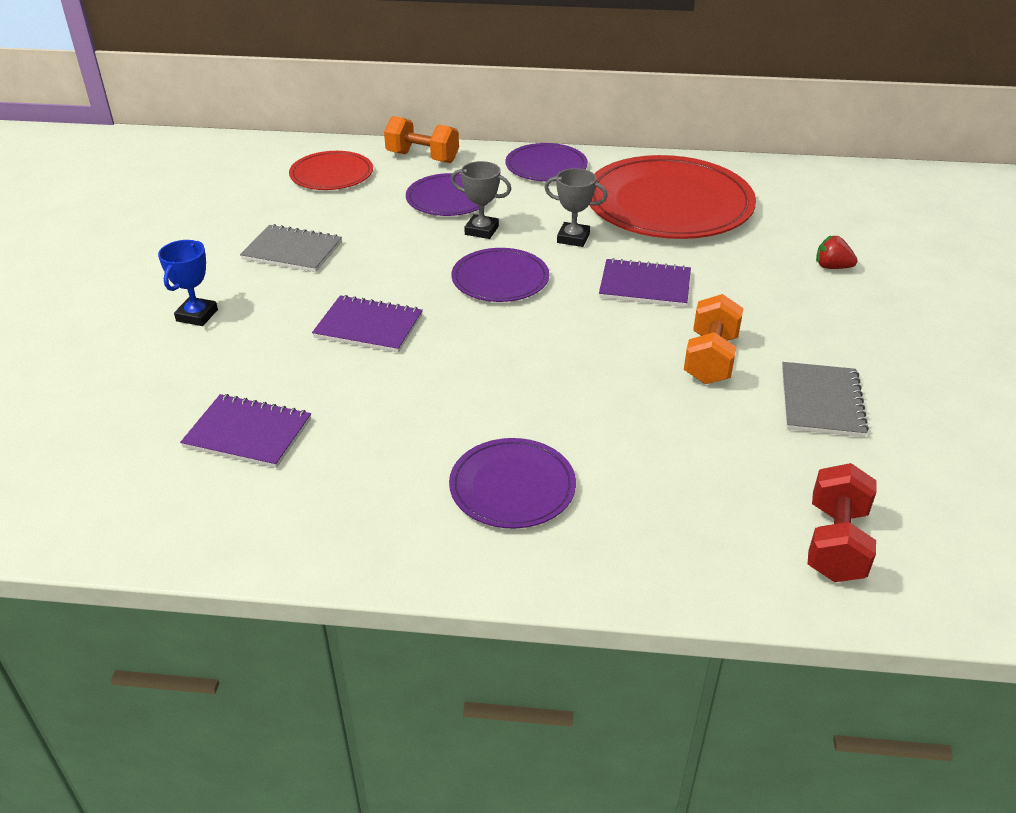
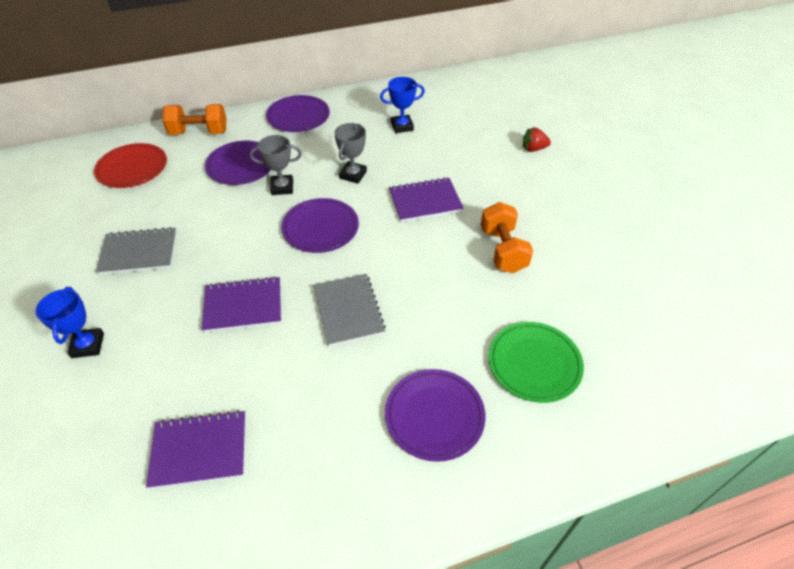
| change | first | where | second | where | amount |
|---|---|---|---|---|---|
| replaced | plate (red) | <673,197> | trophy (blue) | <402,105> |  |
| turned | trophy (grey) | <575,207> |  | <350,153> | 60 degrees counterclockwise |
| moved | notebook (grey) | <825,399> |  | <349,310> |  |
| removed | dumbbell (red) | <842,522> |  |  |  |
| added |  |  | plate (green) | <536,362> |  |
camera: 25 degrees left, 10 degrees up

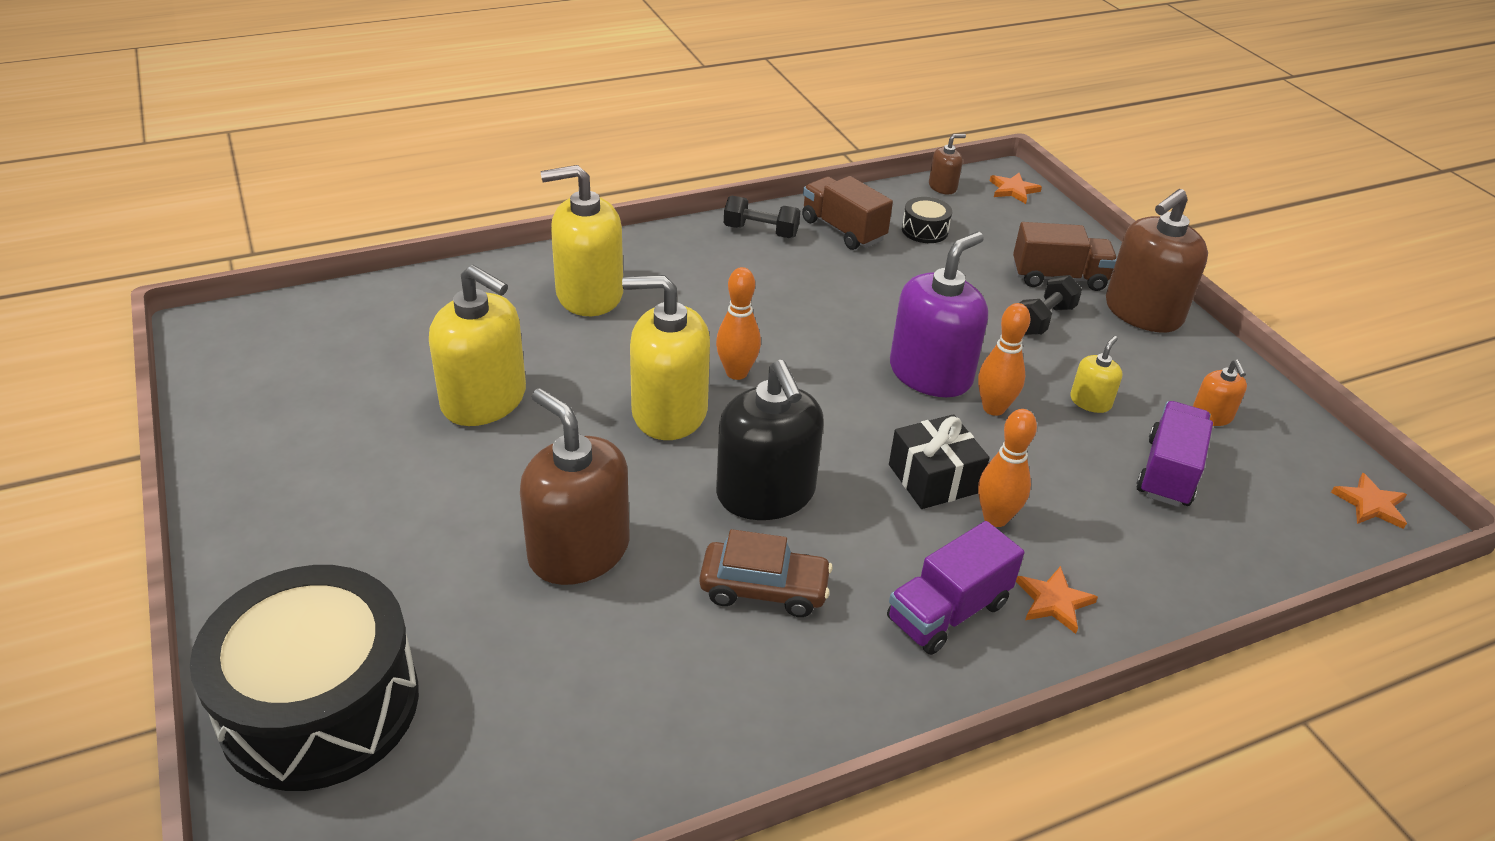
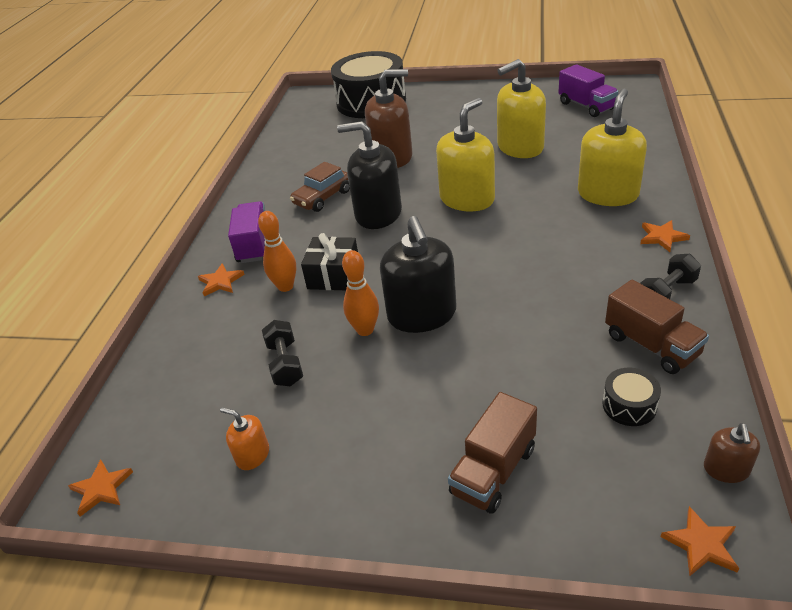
| change | first | where | second | where | amount |
|---|---|---|---|---|---|
| turned | truck (brown) | <847,213> |  | <657,327> | 60 degrees clockwise |
| removed | soap dispenser (brown) | <1157,260> |  |  |  |
| recoloured | soap dispenser (purple) | <939,314> | soap dispenser (black) | <418,274> |  |
| removed | bowling pin (orange) | <738,323> |  |  |  |
| moved | dumbbell (black) | <1051,305> |  | <282,353> |  |
| removed | soap dispenser (yellow) | <1096,374> |  |  |  |
| moved | truck (purple) | <1174,454> |  | <588,90> |  |
| added |  |  | star (orange) | <665,236> |  |
camera: 130 degrees right, 0 degrees up

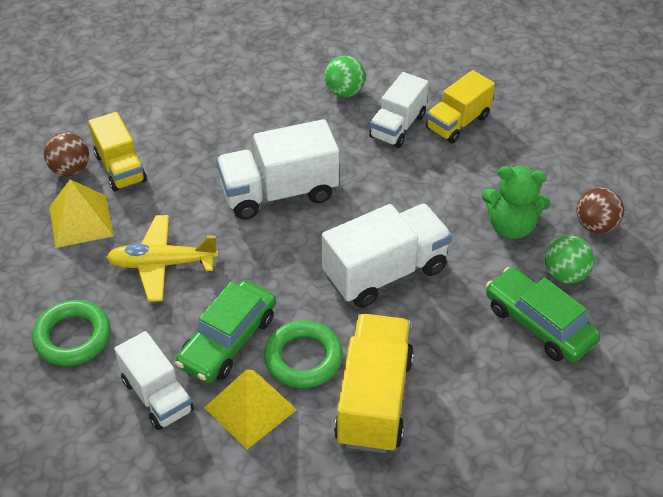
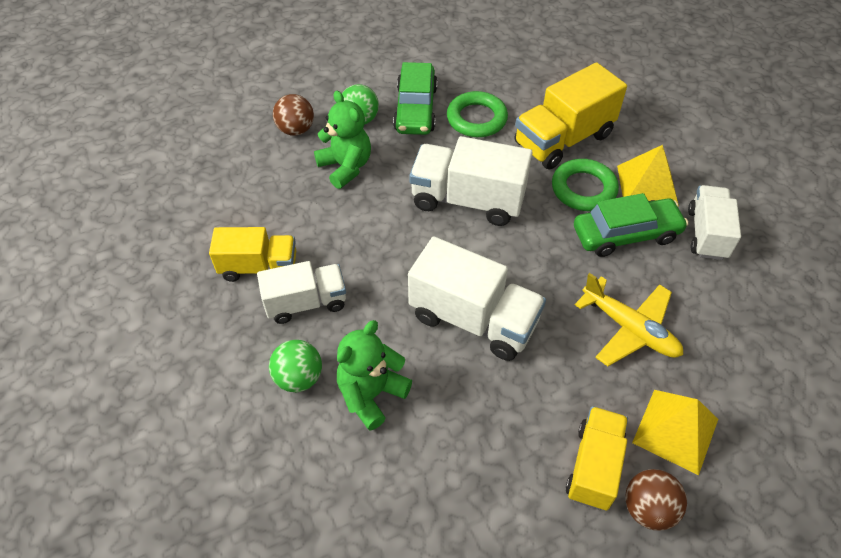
| change | first | where | second | where | amount |
|---|---|---|---|---|---|
| moved | ring (green) | <71,333> |  | <477,114> |  |
| added |  |  | teddy bear (green) | <374,375> |  |
camera: 135 degrees left, 5 degrees up

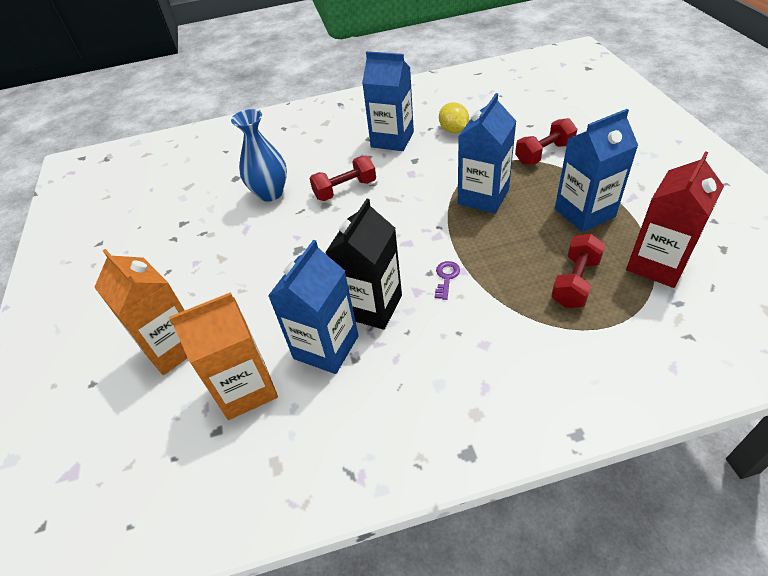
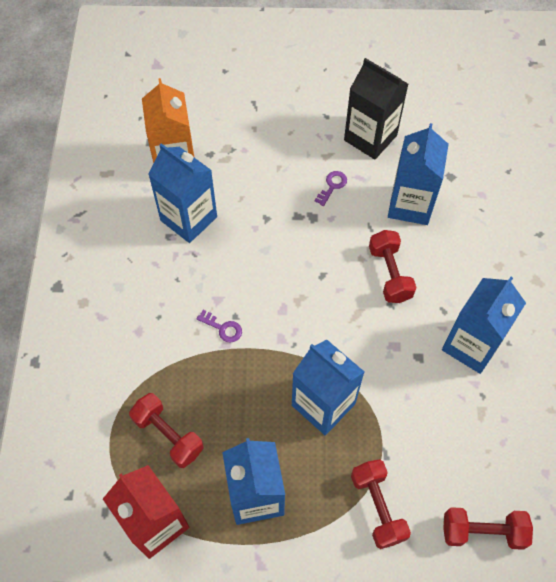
| change | first | where | second | where | amount |
|---|---|---|---|---|---|
| removed | lemon (yellow) | <454,117> |  |  |  |
| replaced | vase (blue) | <259,155> | carton (blue) | <418,174> |  |
| moved | carton (black) | <363,264> |  | <376,108> |  |
| removed | carton (orange) | <140,312> |  |  |  |
| added |  |  | key (purple) | <330,188> |  |
| added |  |  | dumbbell (red) | <488,528> |  |
camera: 100 degrees right, 15 degrees up

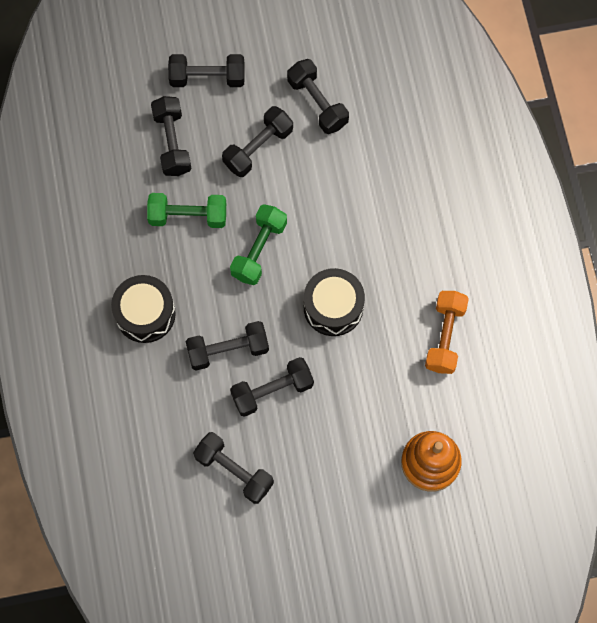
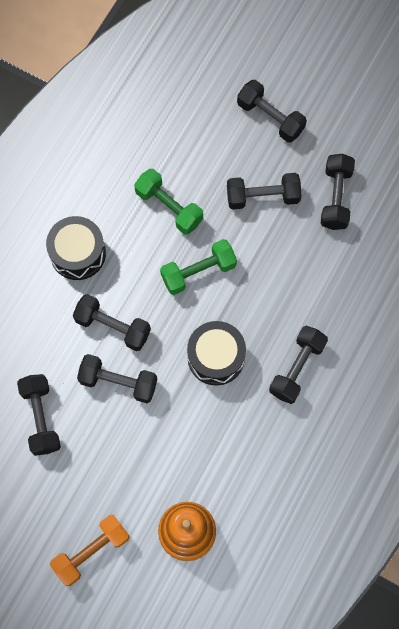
| change | first | where | second | where | amount |
|---|---|---|---|---|---|
| moved | dumbbell (black) | <171,136> |  | <298,365> |  |
| moved | dumbbell (orange) | <447,332> |  | <90,550> |  |
camera: 40 degrees right, 0 degrees up

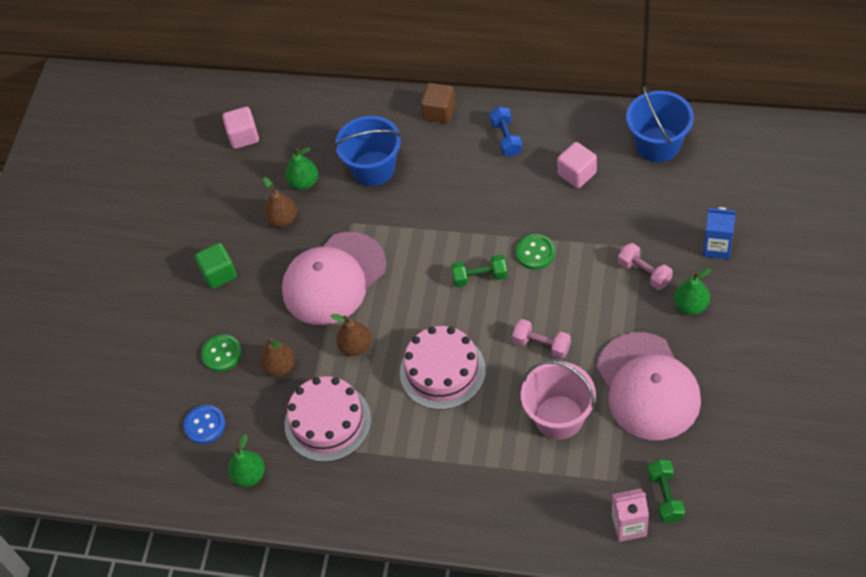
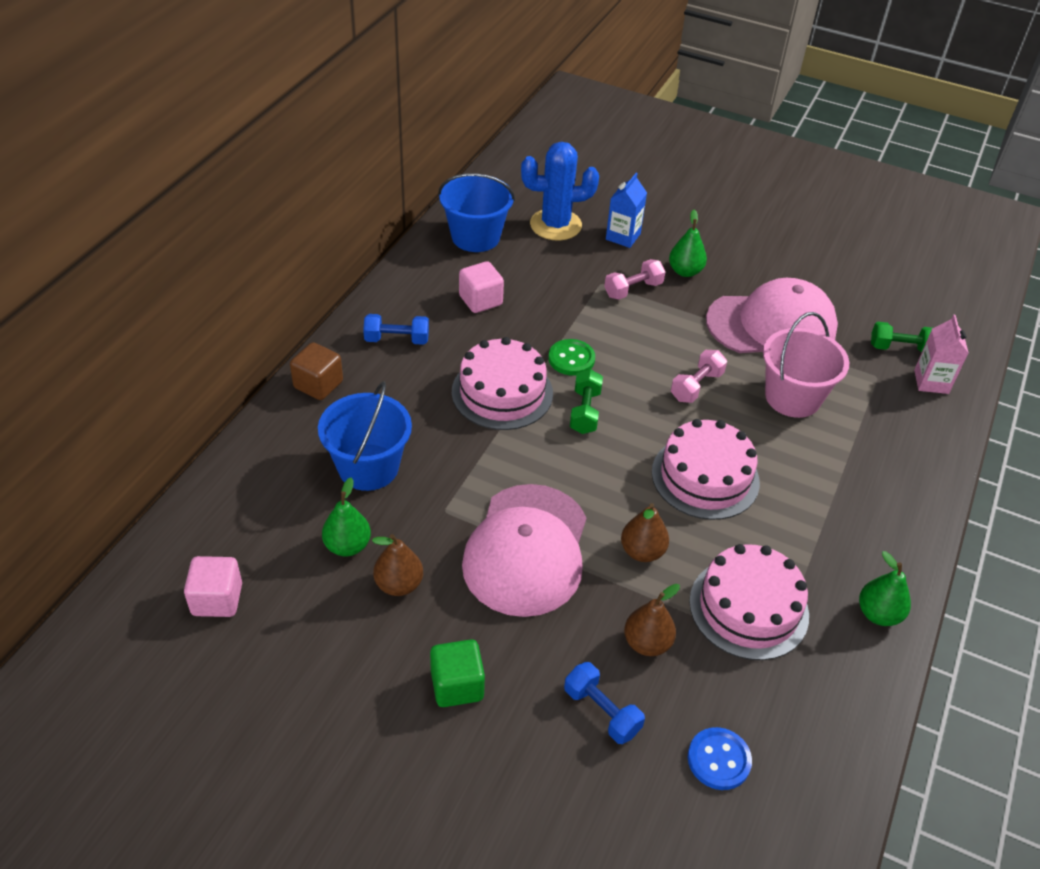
| change | first | where | second | where | amount |
|---|---|---|---|---|---|
| turned | cap (pink) | <334,278> |  | <524,550> | 45 degrees clockwise |
| replaced | button (green) | <221,353> | dumbbell (blue) | <604,703> |  |
| moved | pear (green) | <246,460> |  | <885,588> |  |
| added |  |  | cactus (blue) | <560,191> |  |
| added |  |  | cake (pink) | <502,383> |  |
camera: 85 degrees left, 10 degrees down

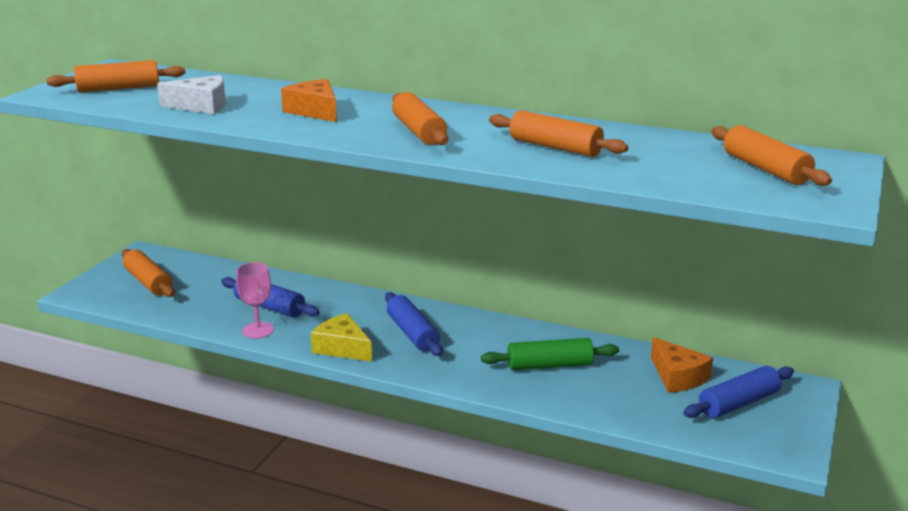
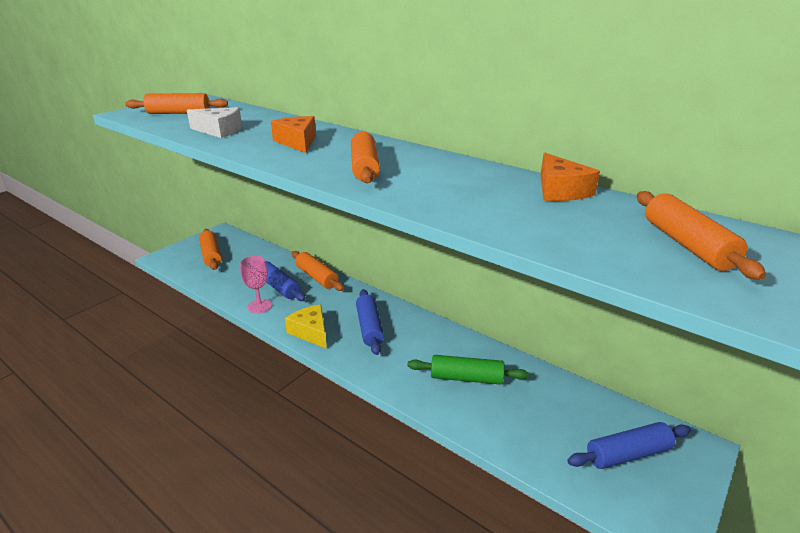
| change | first | where | second | where | amount |
|---|---|---|---|---|---|
| moved | rolling pin (orange) | <558,133> |  | <318,271> |  |
| moved | cheese (orange) | <682,365> |  | <570,177> |  |
camera: 15 degrees right, 5 degrees up

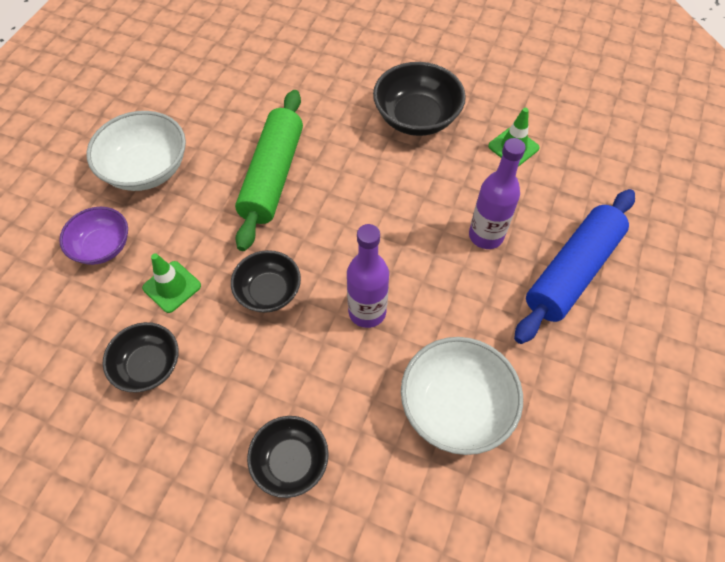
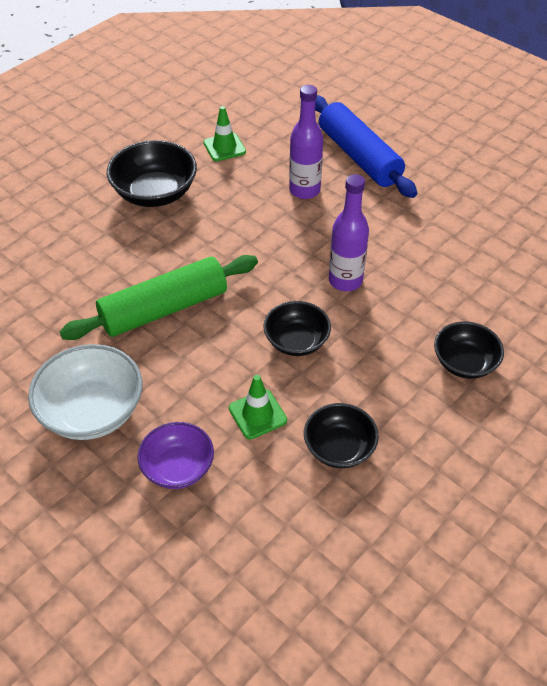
| change | first | where | second | where | amount |
|---|---|---|---|---|---|
| turned | rolling pin (green) | <269,170> |  | <159,297> | 60 degrees counterclockwise |
| removed | bowl (white) | <462,396> |  |  |  |
camera: 70 degrees left, 10 degrees down

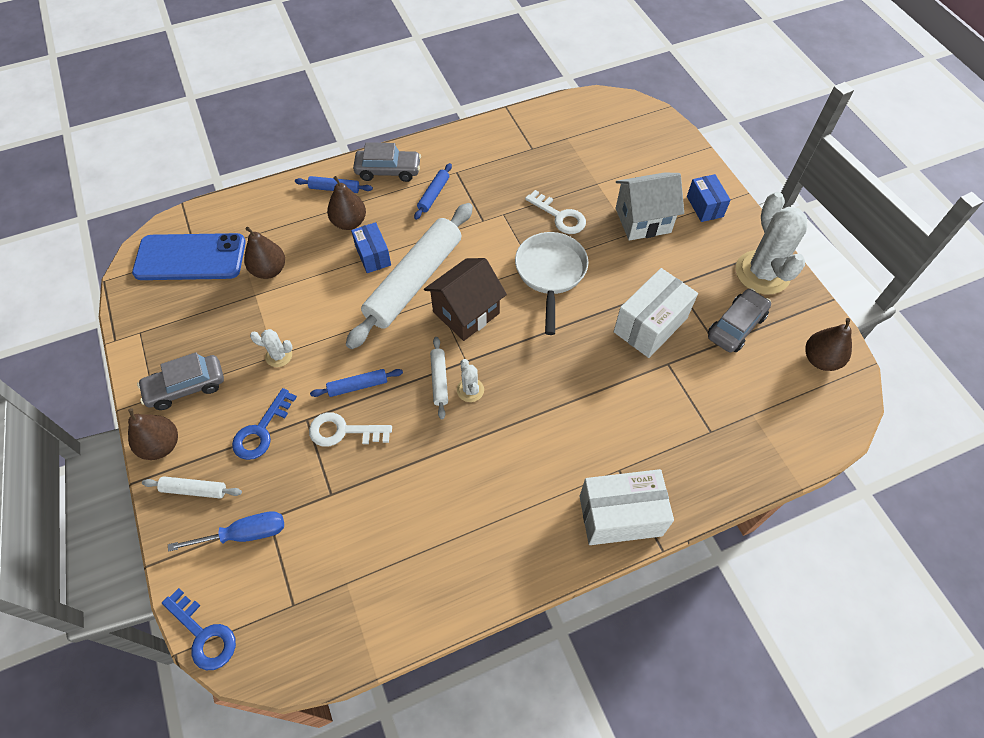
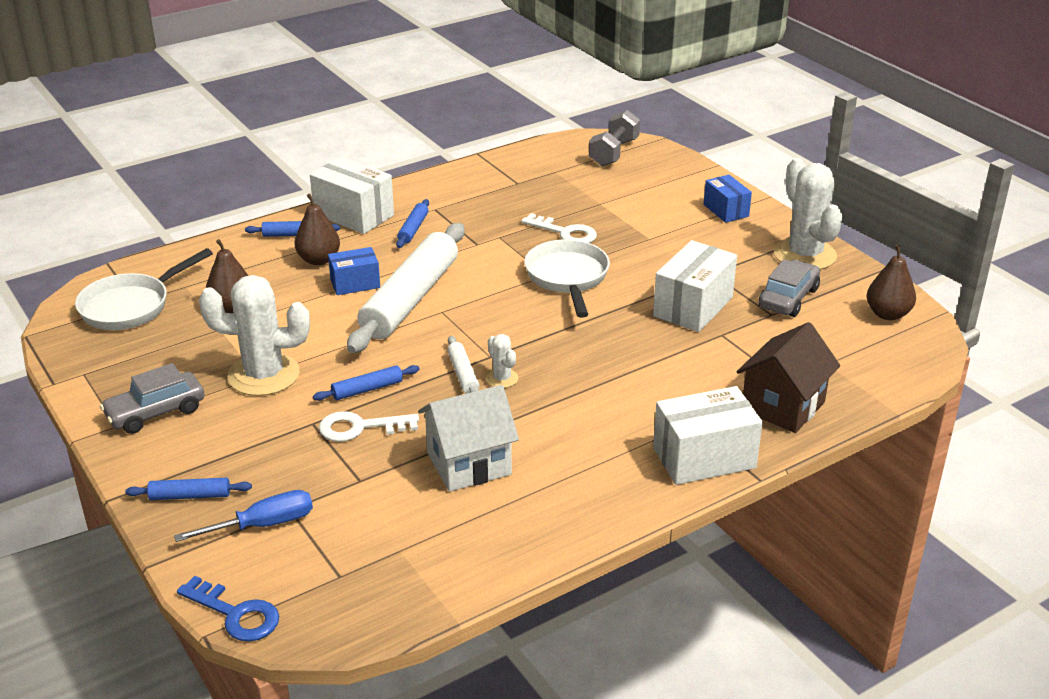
| change | first | where | second | where | amount |
|---|---|---|---|---|---|
| replaced | car (grey) | <387,162> | box (white) | <352,195> |  |
| moved | house (white) | <650,206> |  | <468,438> |  |
| turned | box (blue) | <371,247> |  | <354,271> | 75 degrees counterclockwise |
| replaced | phone (blue) | <189,256> | pan (white) | <144,289> |  |
| moved | house (brown) | <465,299> |  | <788,377> |  |
| resized | cactus (white) | <271,348> |  | <254,335> | x2.18 |
| removed | key (blue) | <264,424> |  |  |  |
| removed | pear (brown) | <153,434> |  |  |  |
| recoloured | rolling pin (white) | <192,487> | rolling pin (blue) | <188,489> |  |
| added |  |  | dumbbell (grey) | <614,138> |  |
camera: 10 degrees left, 25 degrees down

